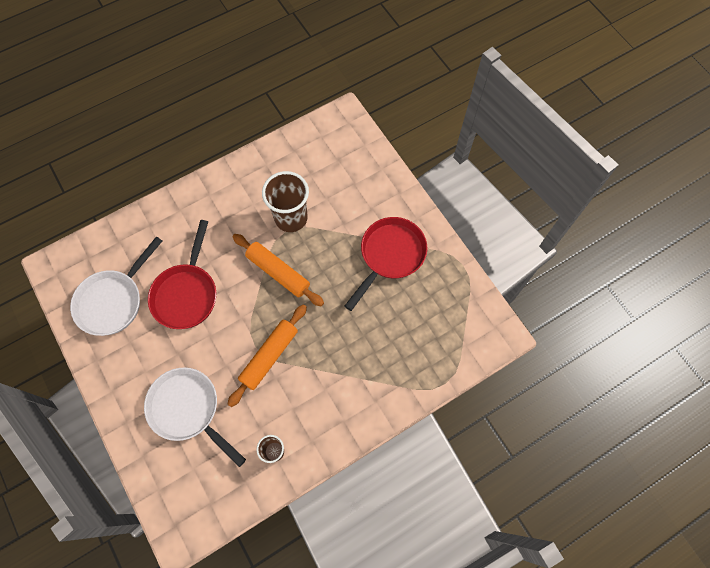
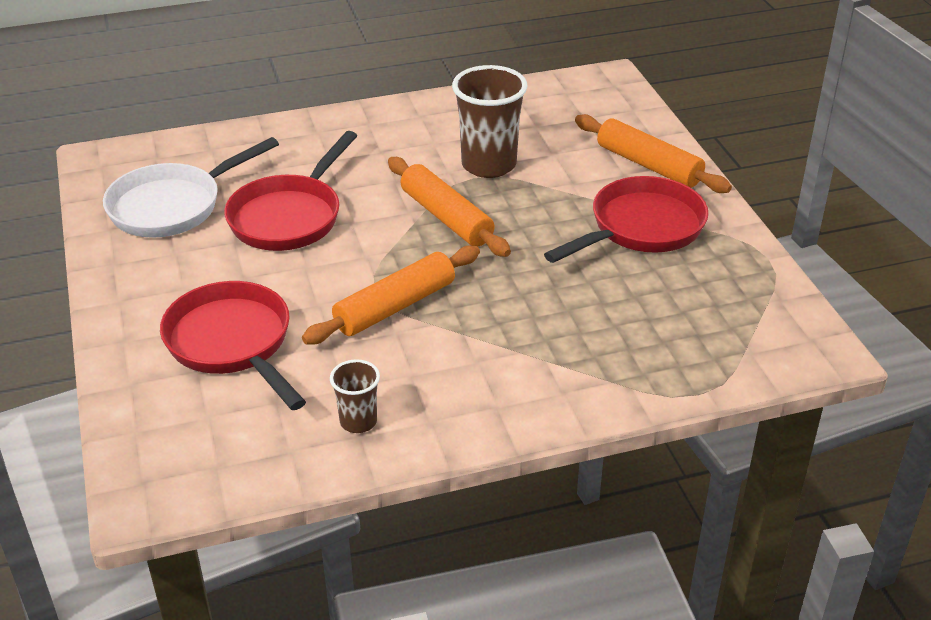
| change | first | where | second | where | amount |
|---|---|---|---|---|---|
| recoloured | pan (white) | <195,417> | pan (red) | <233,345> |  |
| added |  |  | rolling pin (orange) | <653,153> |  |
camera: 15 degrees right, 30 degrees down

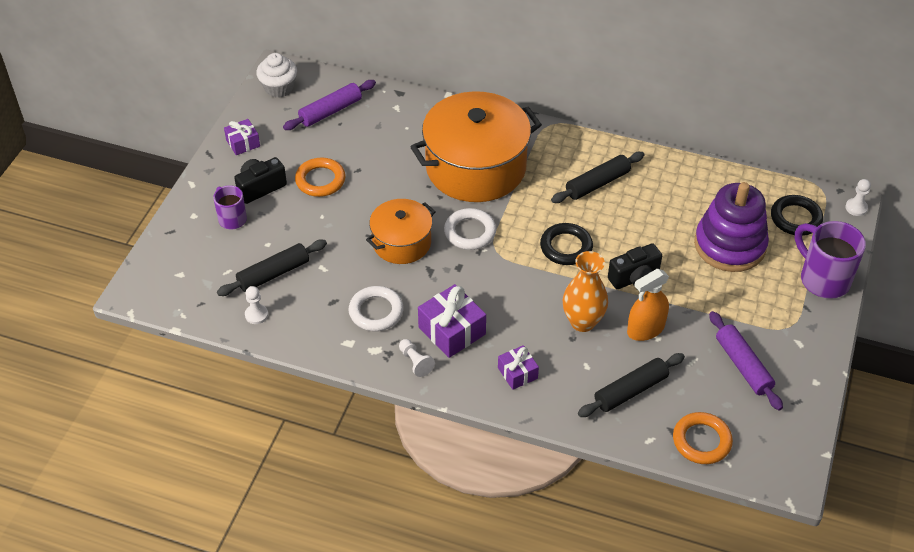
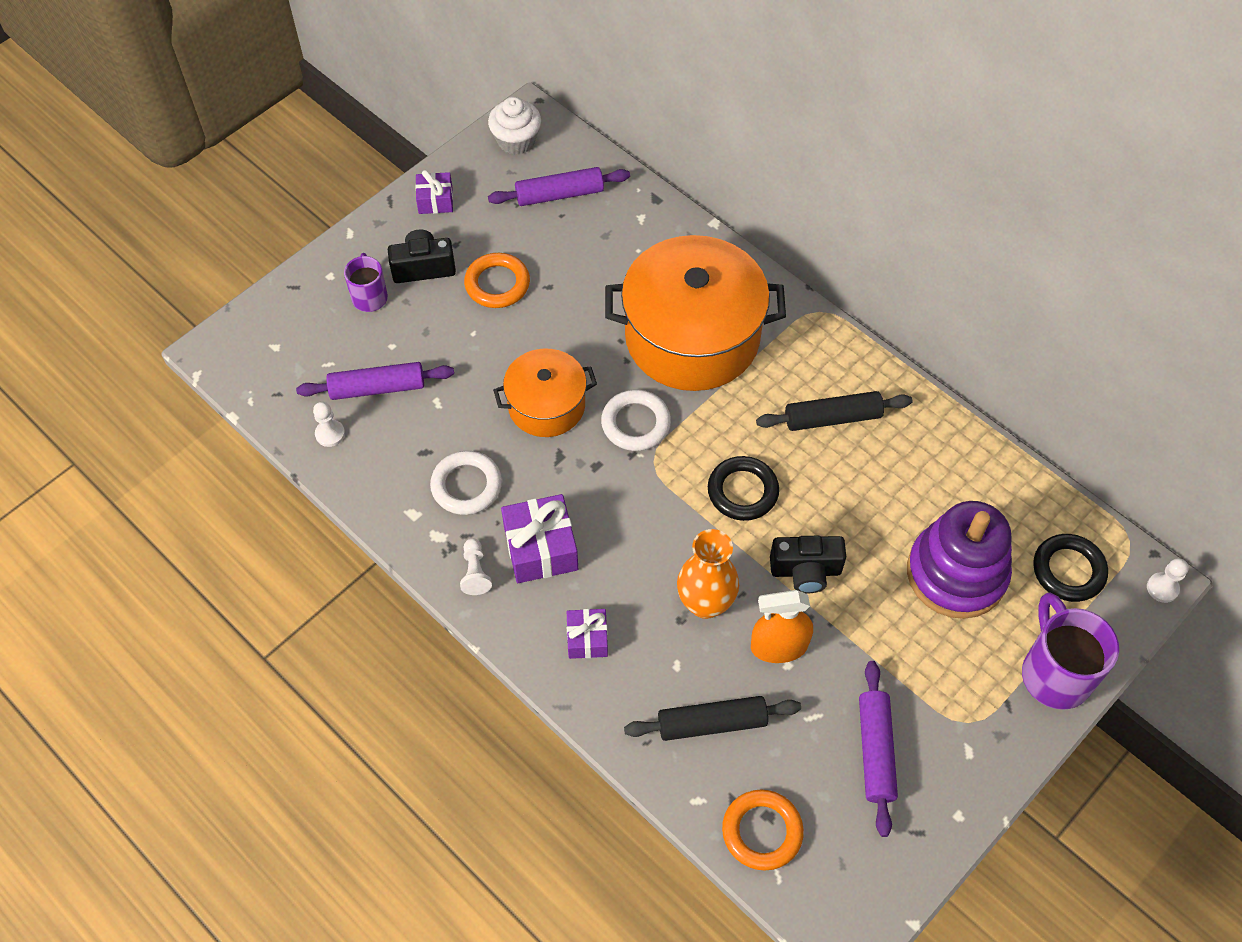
| change | first | where | second | where | amount |
|---|---|---|---|---|---|
| recoloured | rolling pin (black) | <272,268> | rolling pin (purple) | <375,381> |  |
camera: 25 degrees right, 10 degrees up

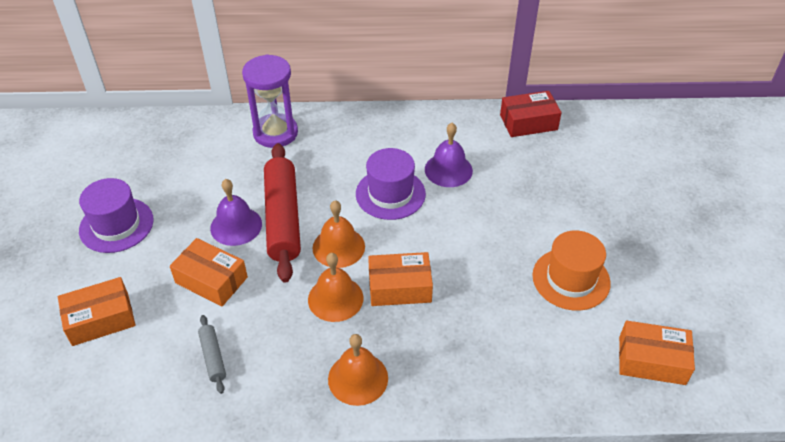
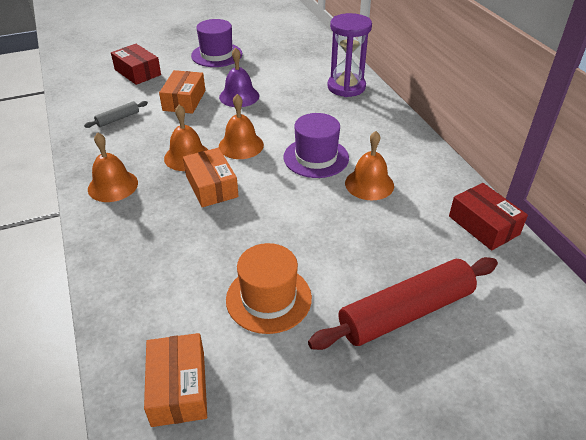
| change | first | where | second | where | amount |
|---|---|---|---|---|---|
| recoloured | bell (purple) | <449,155> | bell (orange) | <369,165> |  |
| moved | rolling pin (red) | <282,213> |  | <403,303> |  |
| recoloured | box (orange) | <97,311> | box (red) | <136,64> |  |
camera: 70 degrees right, 5 degrees down

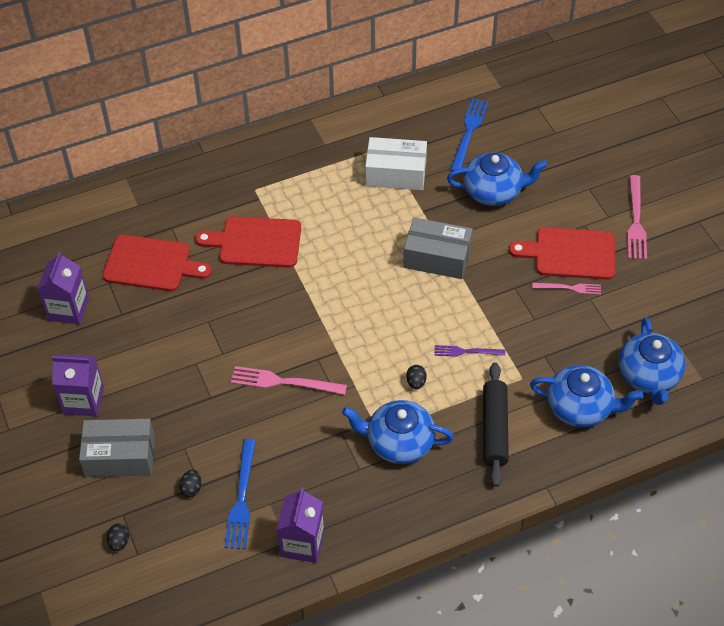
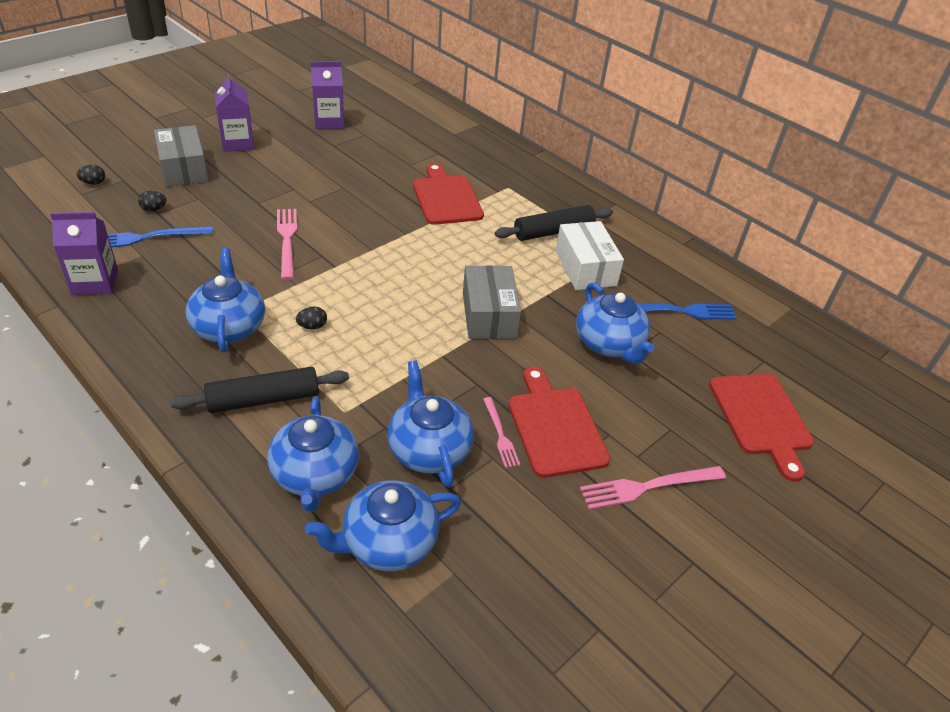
| change | first | where | second | where | amount |
|---|---|---|---|---|---|
| moved | cutting board (red) | <157,263> |  | <761,428> |  |
| removed | fork (purple) | <469,351> |  |  |  |
| added |  |  | rolling pin (black) | <554,223> |  |
| added |  |  | teapot (blue) | <430,423> |  |
camera: 65 degrees right, 10 degrees down

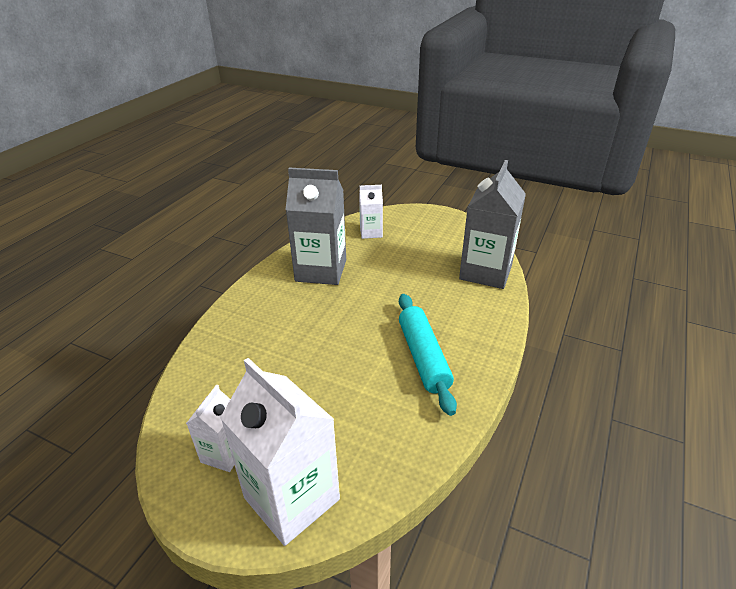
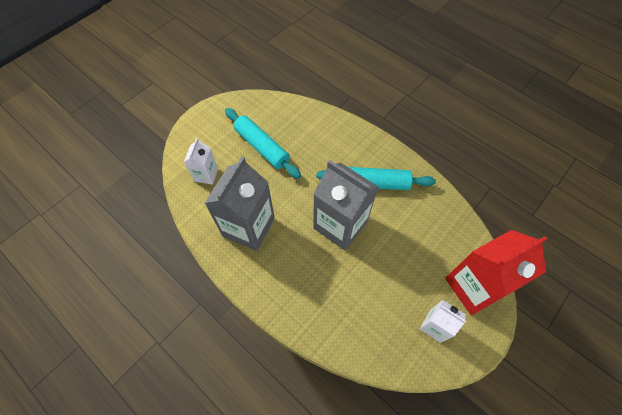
| change | first | where | second | where | amount |
|---|---|---|---|---|---|
| moved | carton (grey) | <492,224> |  | <345,205> |  |
| recoloured | carton (white) | <280,452> | carton (red) | <496,272> |  |
| added |  |  | rolling pin (turquoise) | <263,143> |  |
camera: 75 degrees left, 25 degrees up

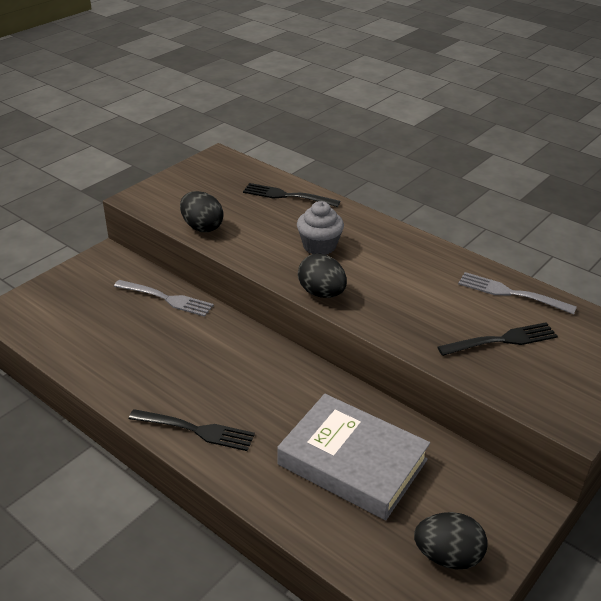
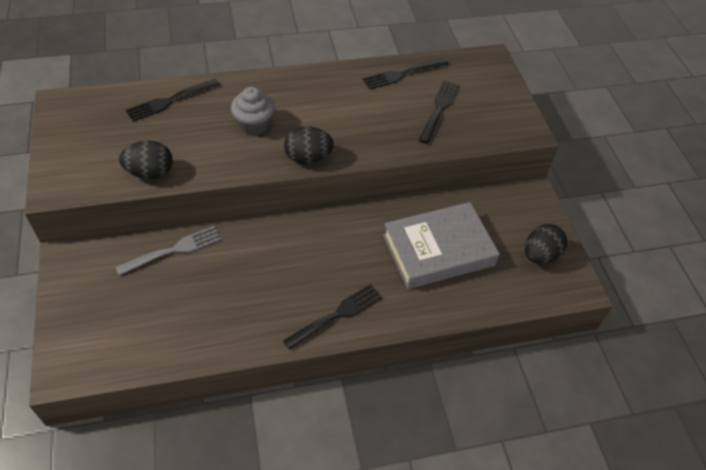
| change | first | where | second | where | amount |
|---|---|---|---|---|---|
| recoloured | fork (grey) | <517,293> | fork (black) | <405,73> |  |
camera: 55 degrees left, 15 degrees up

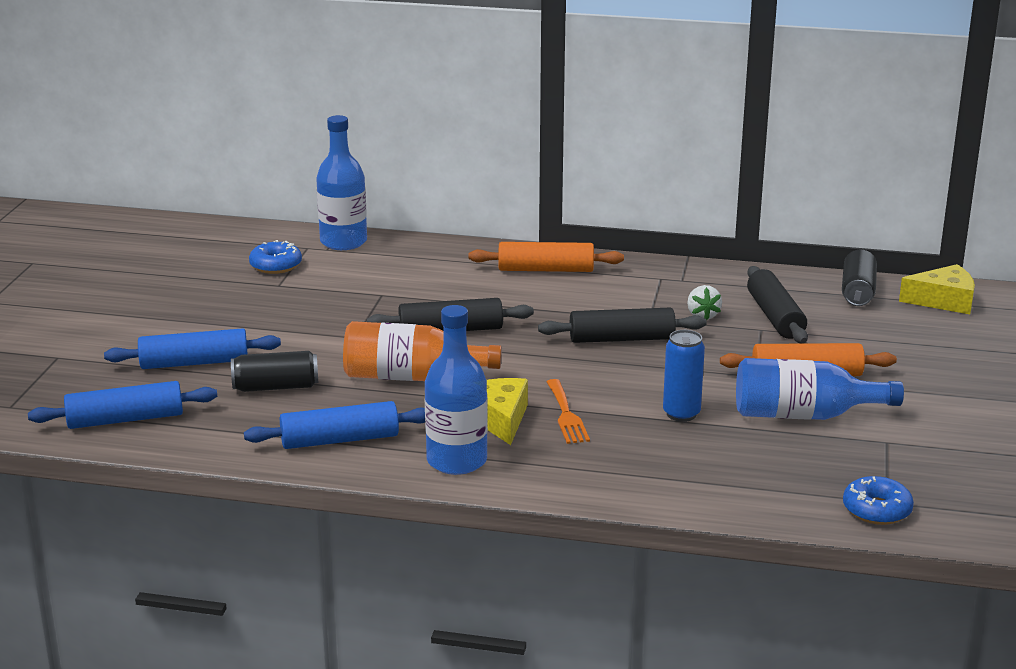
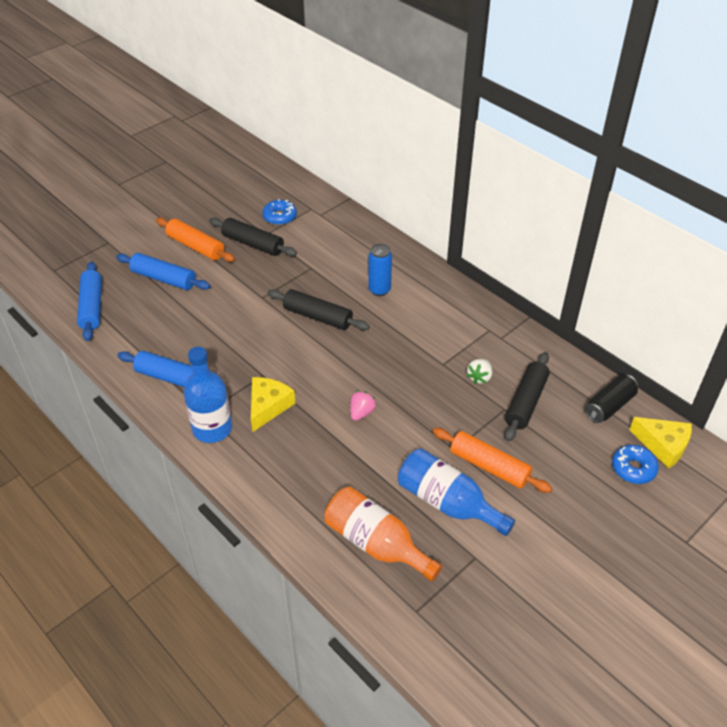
| change | first | where | second | where | amount |
|---|---|---|---|---|---|
| removed | bottle (blue) | <341,182> |  |  |  |
| moved | rolling pin (orange) | <546,257> |  | <195,239> |  |
| moved | rolling pin (black) | <622,325> |  | <253,237> |  |
| moved | bottle (orange) | <422,351> |  | <383,533> |  |
| moved | can (blue) | <684,376> |  | <380,270> |  |
| removed | can (black) | <274,371> |  |  |  |
| removed | fork (orange) | <568,411> |  |  |  |
| turned | rolling pin (blue) | <122,405> |  | <89,301> | 60 degrees clockwise |
| moved | donut (blue) | <878,500> |  | <635,464> |  |
| added |  |  | strawberry (pink) | <363,406> |  |
camera: 35 degrees right, 20 degrees up

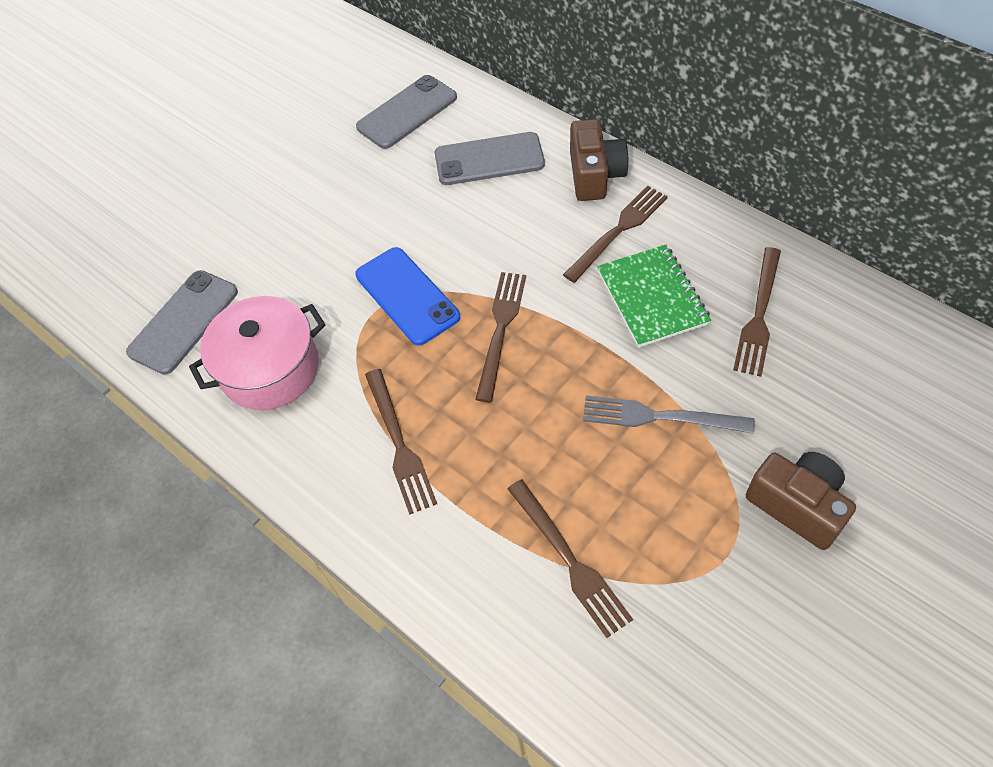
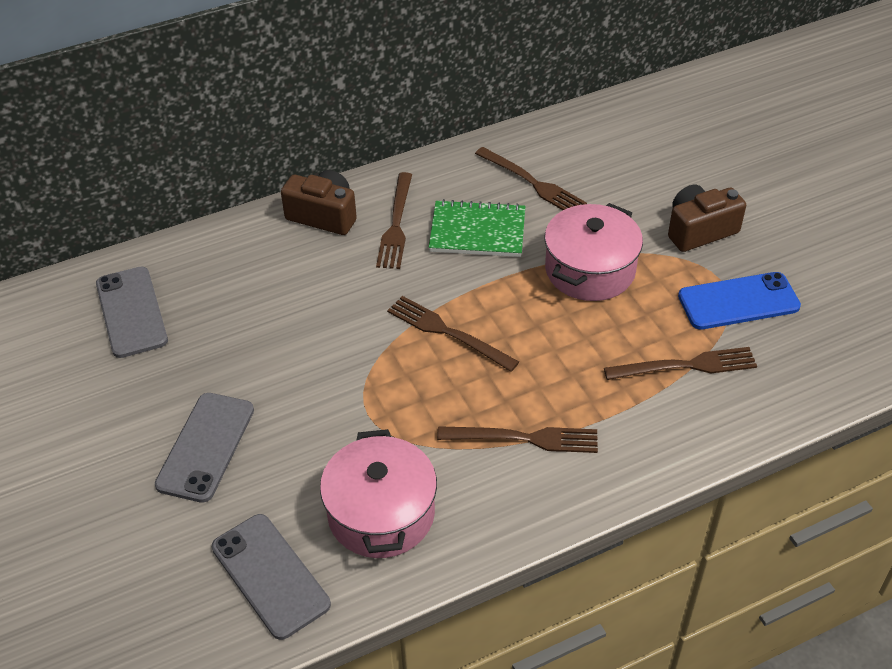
| change | first | where | second | where | amount |
|---|---|---|---|---|---|
| moved | phone (grey) | <490,158> |  | <204,448> |  |
| turned | fork (brown) | <615,234> |  | <394,220> | 150 degrees counterclockwise |
| moved | phone (blue) | <407,296> |  | <739,301> |  |
| replaced | fork (grey) | <669,415> | pot (pink) | <593,252> |  |
camera: 70 degrees left, 10 degrees down

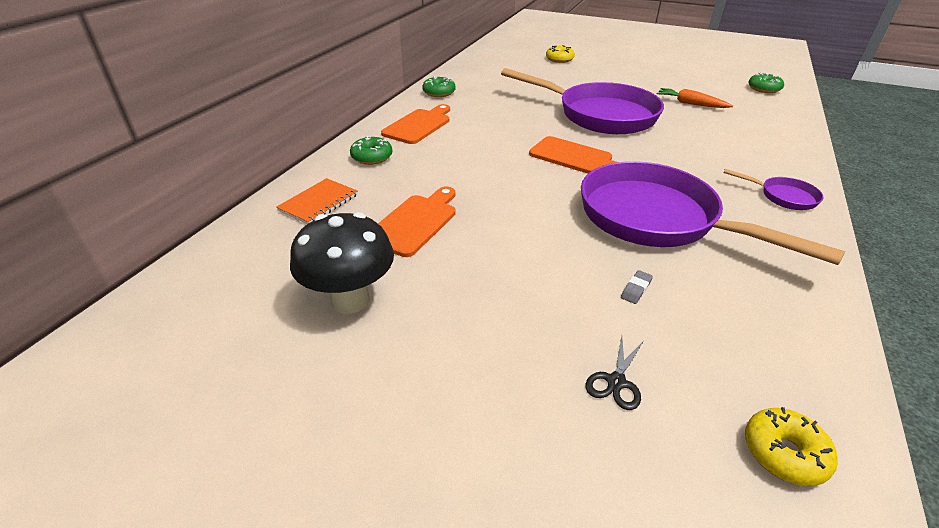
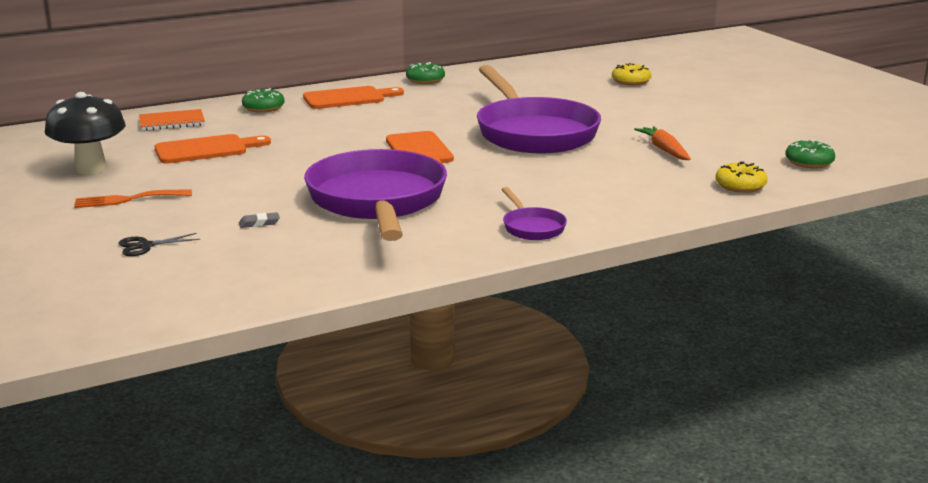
| change | first | where | second | where | amount |
|---|---|---|---|---|---|
| moved | donut (yellow) | <791,446> |  | <741,177> |  |
| added |  |  | fork (orange) | <133,198> |  |
camera: 40 degrees right, 15 degrees down

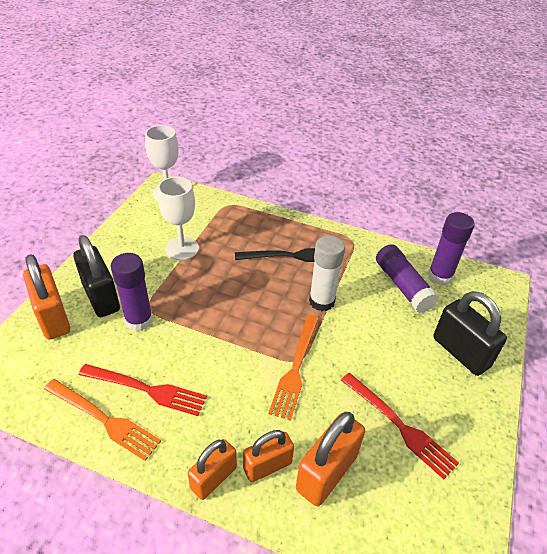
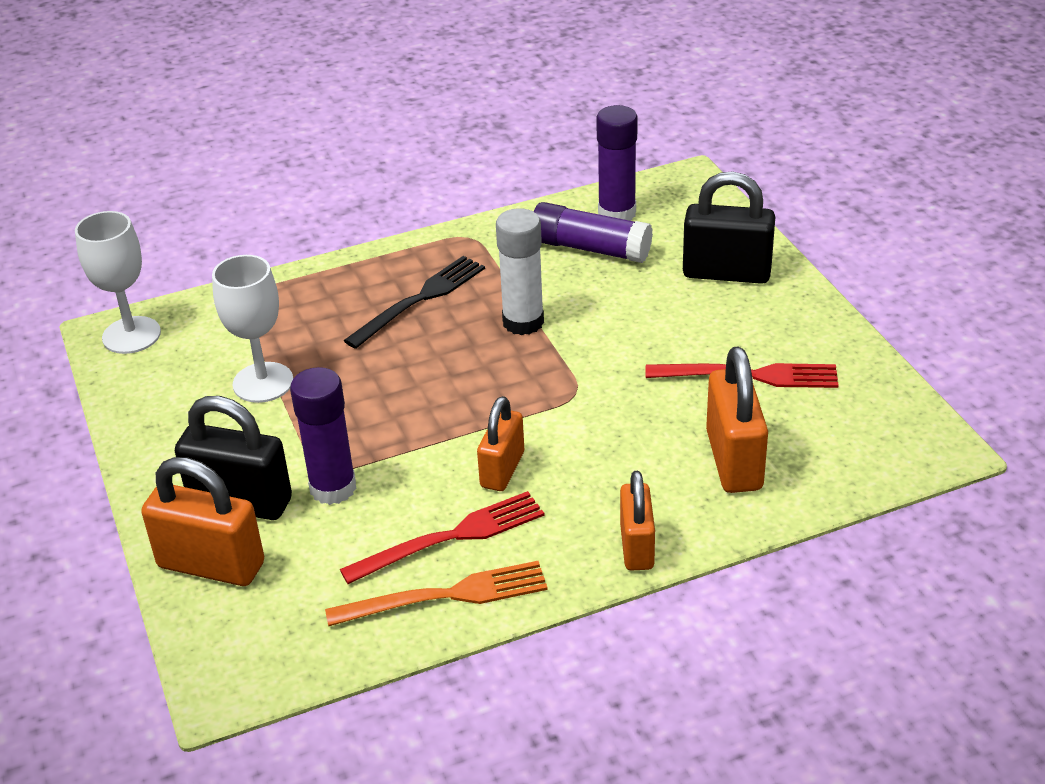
| change | first | where | second | where | amount |
|---|---|---|---|---|---|
| removed | fork (orange) | <293,368> |  |  |  |
| moved | padlock (orange) | <268,456> |  | <500,443> |  |
camera: 40 degrees left, 5 degrees down

